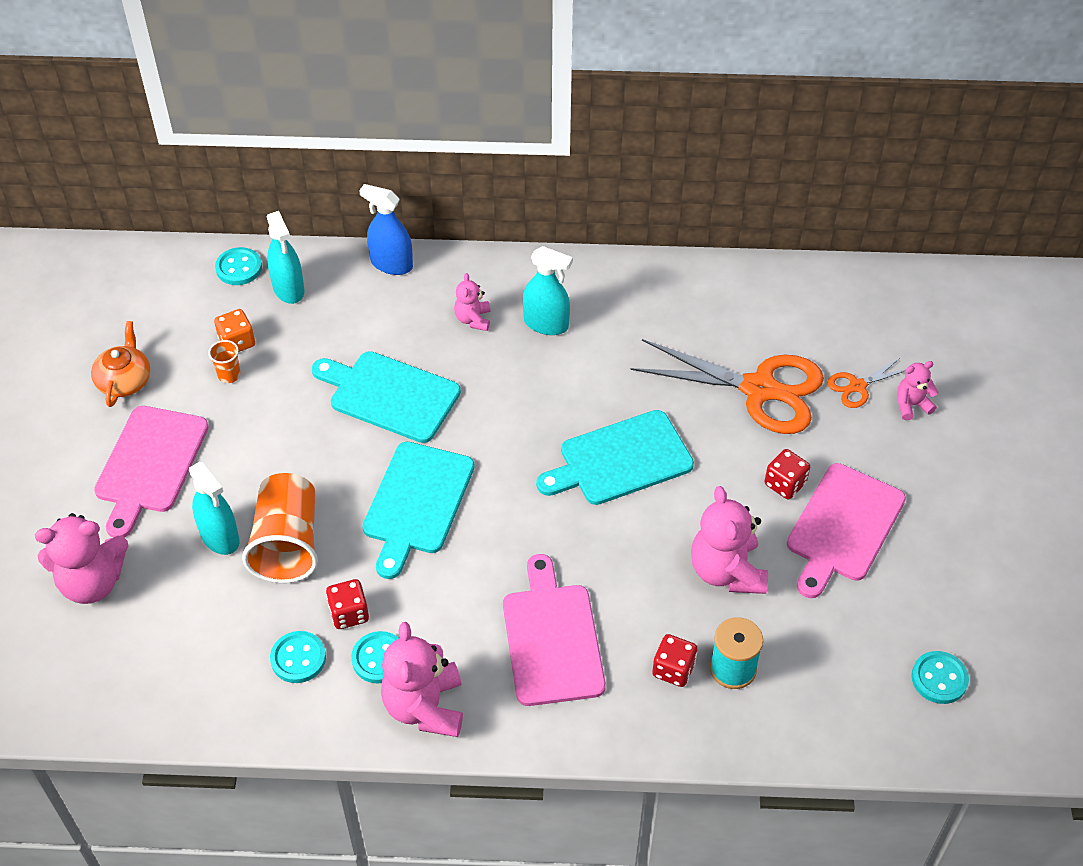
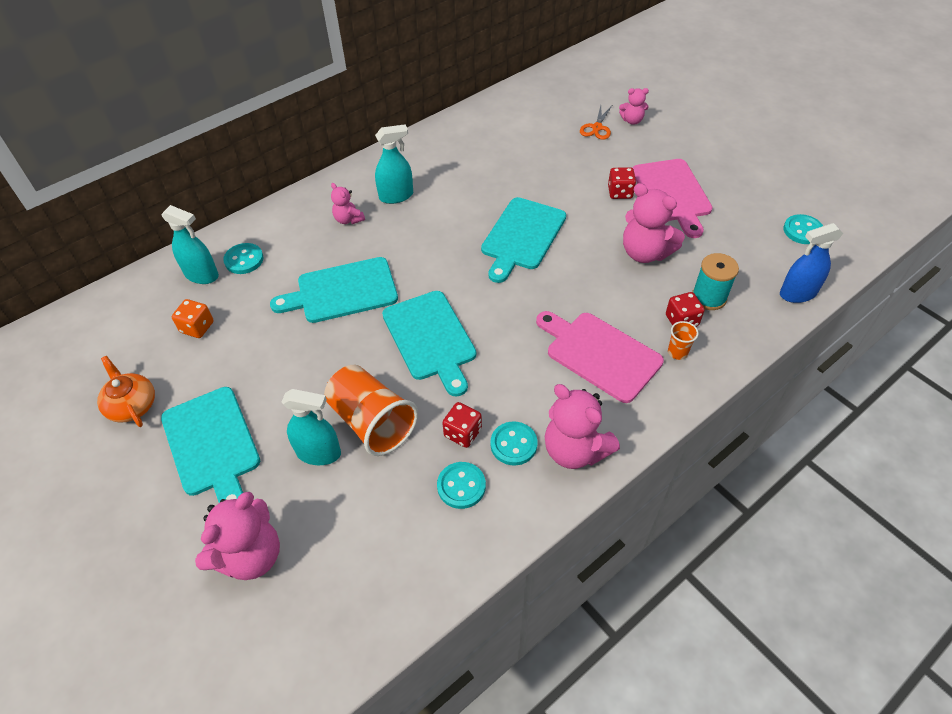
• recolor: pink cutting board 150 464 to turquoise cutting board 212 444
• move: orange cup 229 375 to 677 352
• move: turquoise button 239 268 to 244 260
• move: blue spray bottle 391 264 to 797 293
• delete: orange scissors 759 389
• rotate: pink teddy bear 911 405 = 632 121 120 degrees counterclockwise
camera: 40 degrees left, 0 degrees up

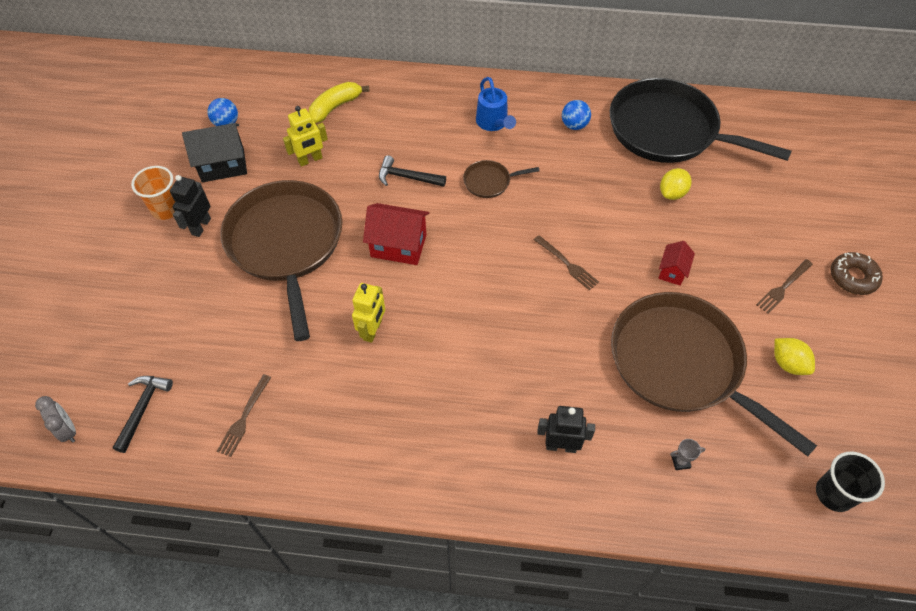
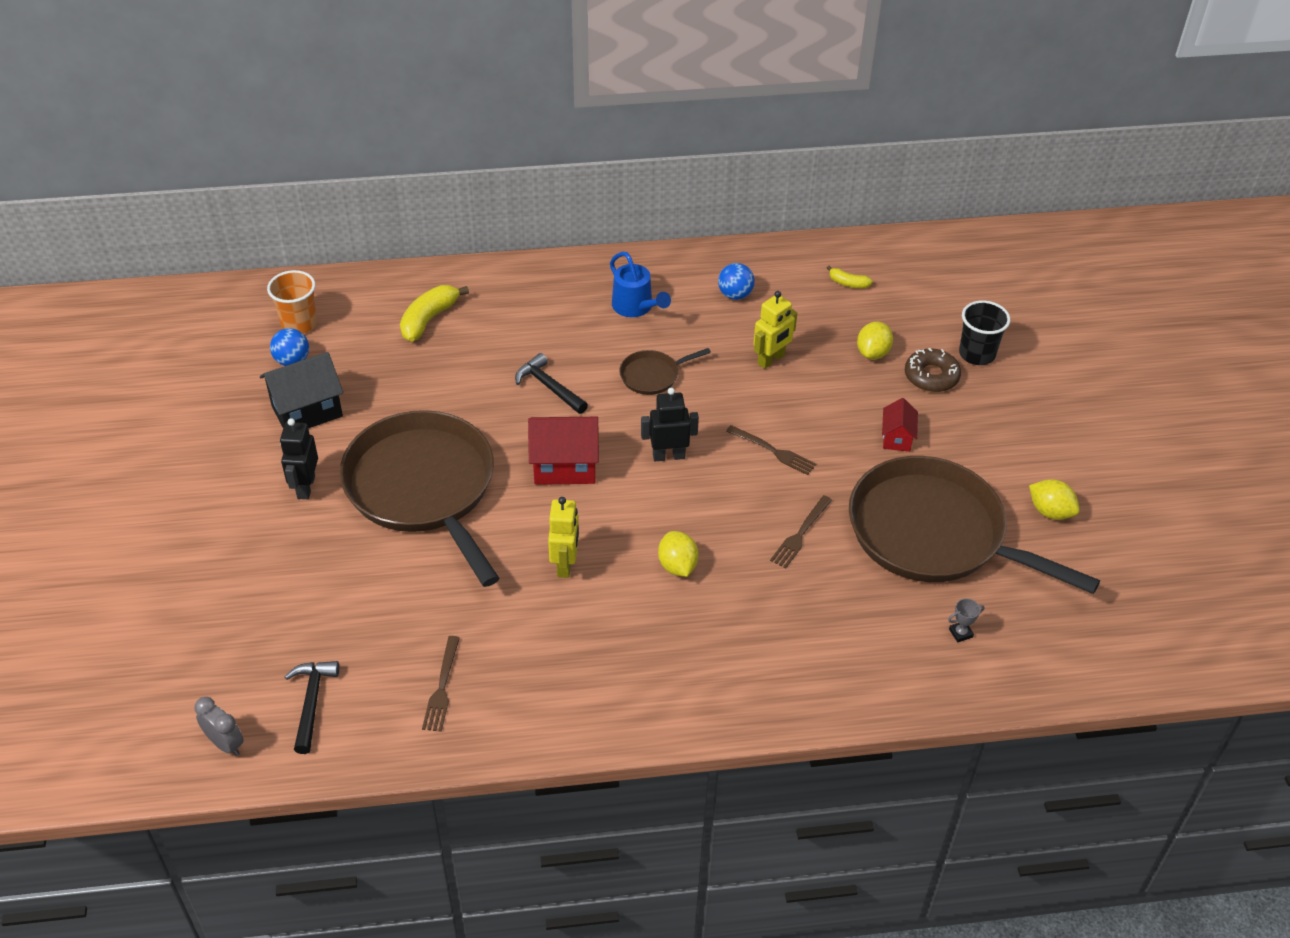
• move: orange cup 166 209 to 299 324
• move: yellow robot 310 160 to 771 360
• rotate: black hammer 407 177 = 549 387 45 degrees clockwise
• move: black robot 561 446 to 668 456
• replace: black pan 668 130 to yellow banana 848 283
• move: brown fork 783 288 to 800 534
• move: black cup 834 493 to 977 354
• move: brown donut 853 277 to 931 376
• insert: yellow lemon 677 566
camera: 15 degrees left, 10 degrees down

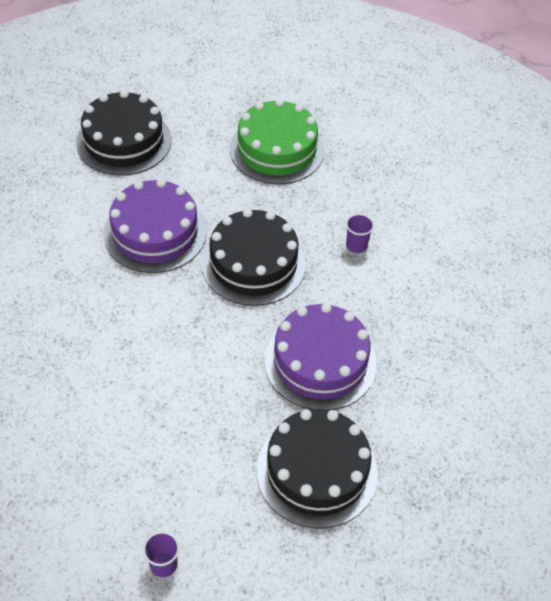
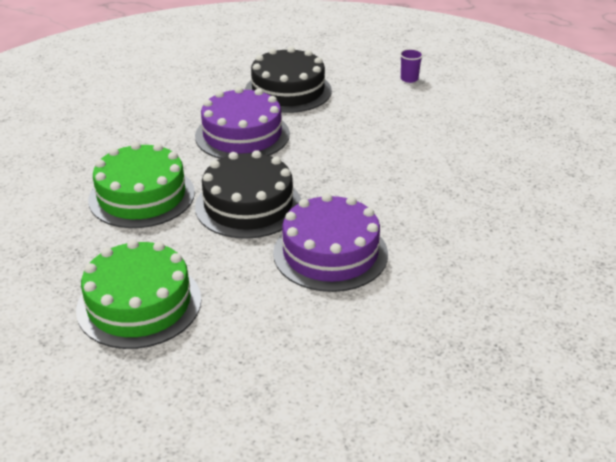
• delete: black cake 124 141
• replace: purple cup 356 246 to green cake 142 196
camera: 155 degrees left, 15 degrees down

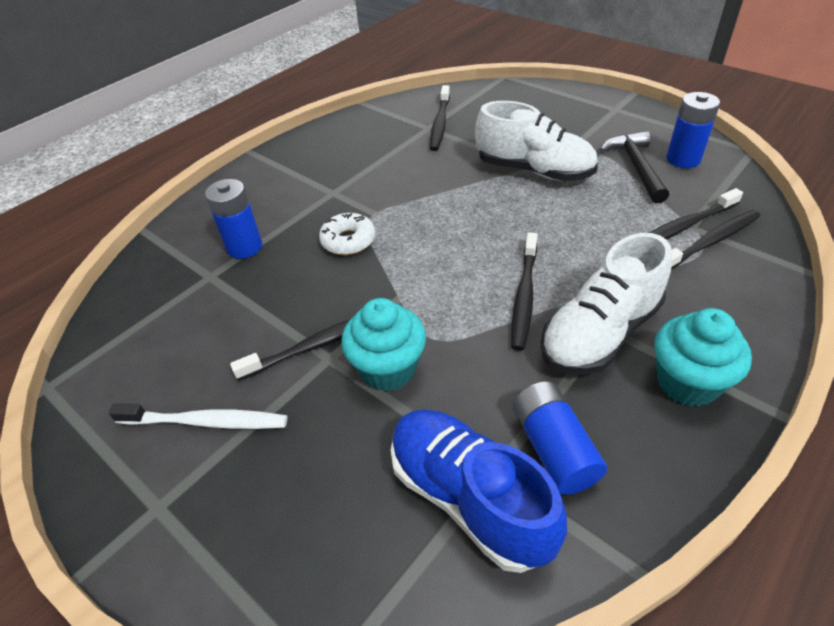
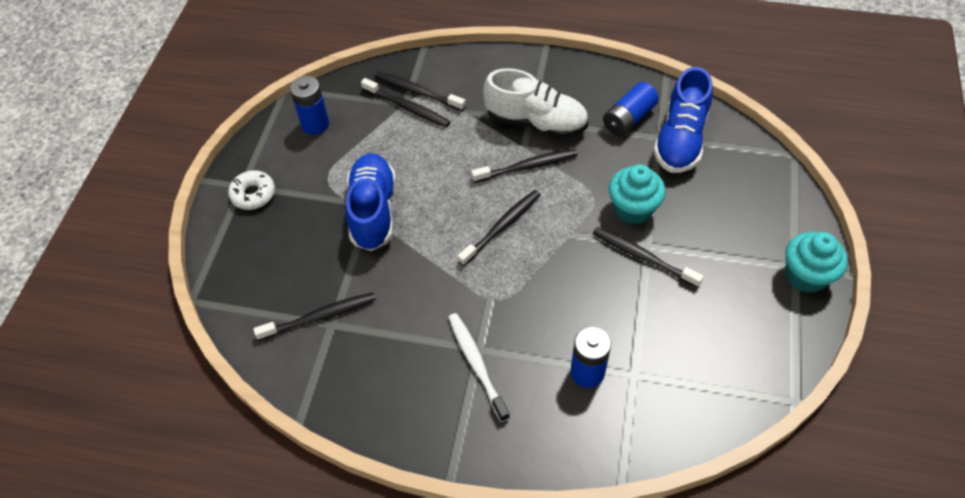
• move: white toothbrush 206 422 to 476 364
• move: white donut 348 241 to 253 194
• recolor: white shoe 534 170 to blue shoe 373 211
• delete: black hammer 636 167
• move: turquoise cupcake 687 382 to 805 276
• insert: black toothbrush 502 227
camera: 120 degrees left, 10 degrees up

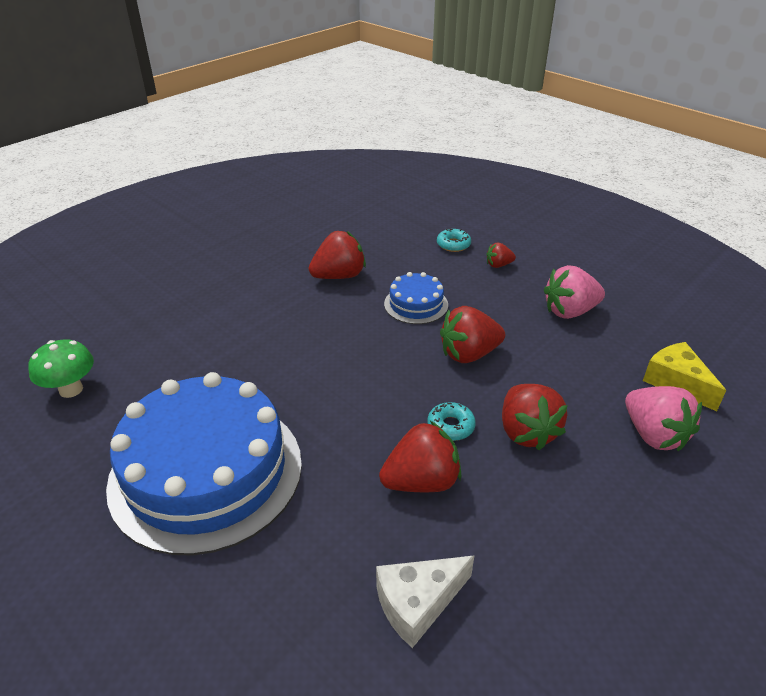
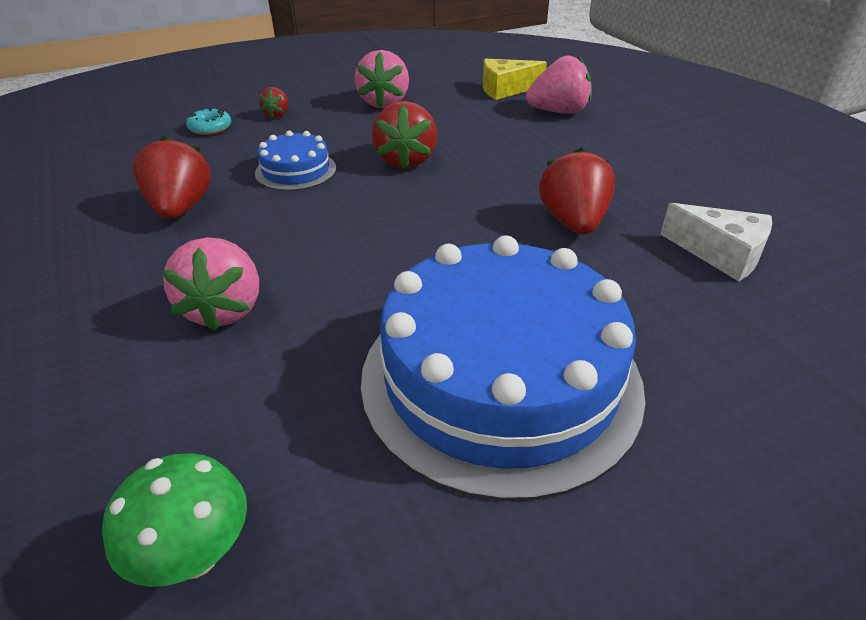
• rotate: white cheese 418 603 = 721 254 45 degrees counterclockwise
• delete: turquoise donut 450 426
• delete: red strawberry 526 432
• insert: pink strawberry 224 309
camera: 70 degrees left, 0 degrees up

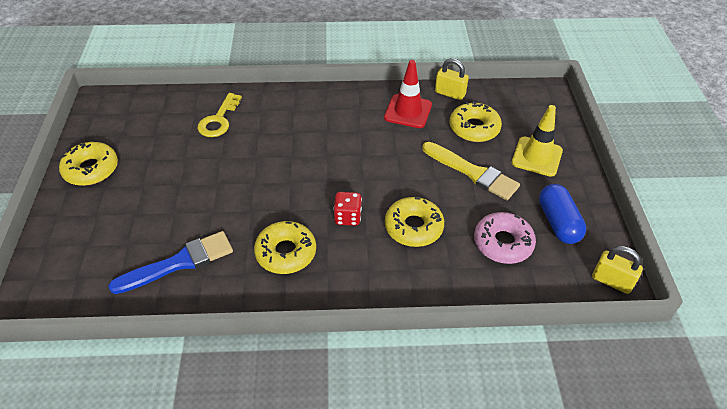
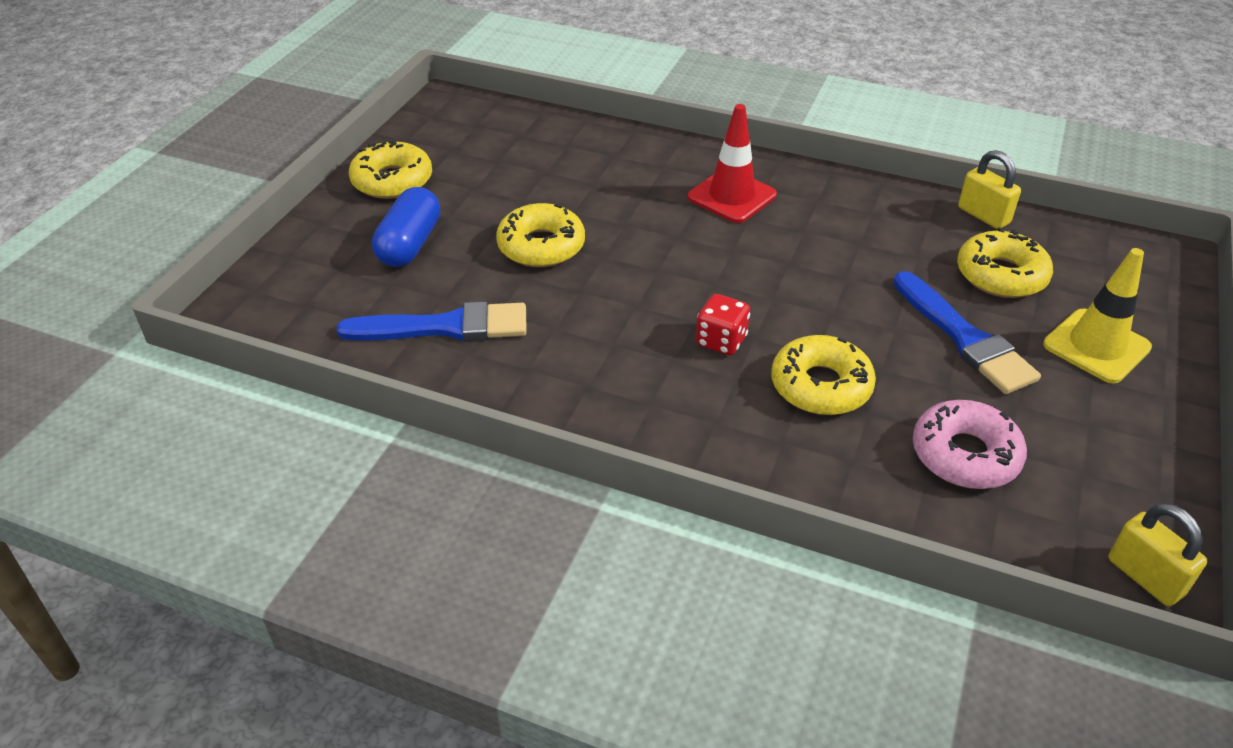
• delete: yellow key 219 120
• move: yellow donut 286 253 to 541 246
• move: red traffic cone 408 111 to 732 196
• recolor: yellow brush 473 173 to blue brush 965 338
• move: blue capsule 558 222 to 410 244
camera: 25 degrees right, 5 degrees down

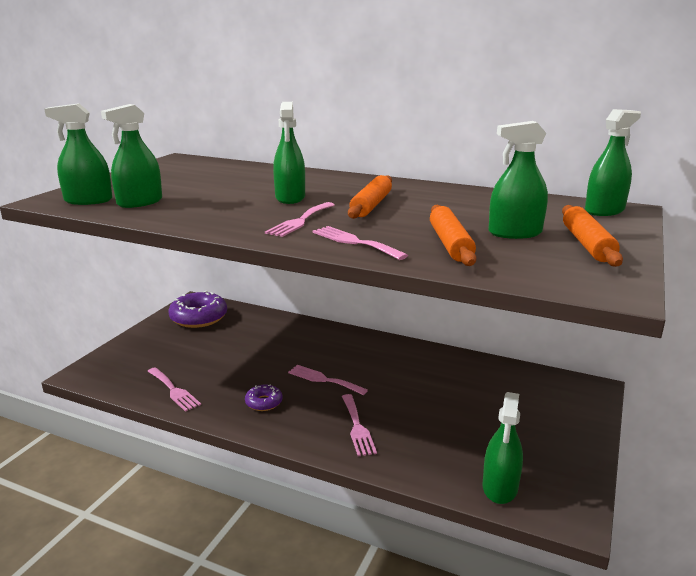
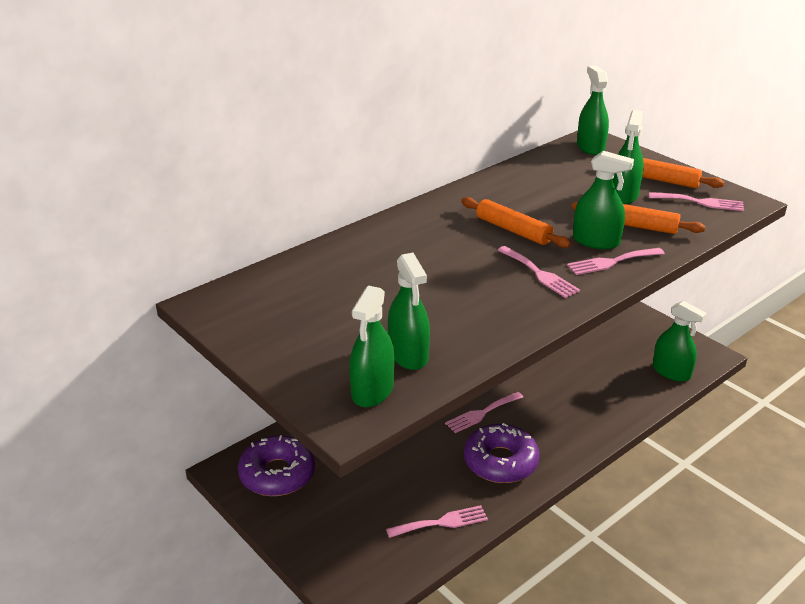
• resize: purple donut 264 402 = 500 462 x1.94
• move: green spray bottle 290 198 to 596 241
• move: pink fork 357 427 to 700 202
camera: 65 degrees left, 10 degrees up

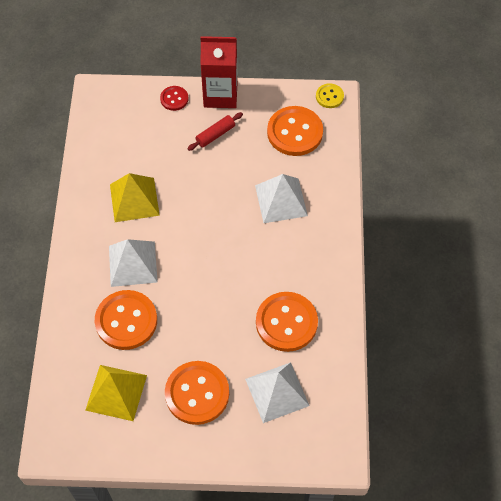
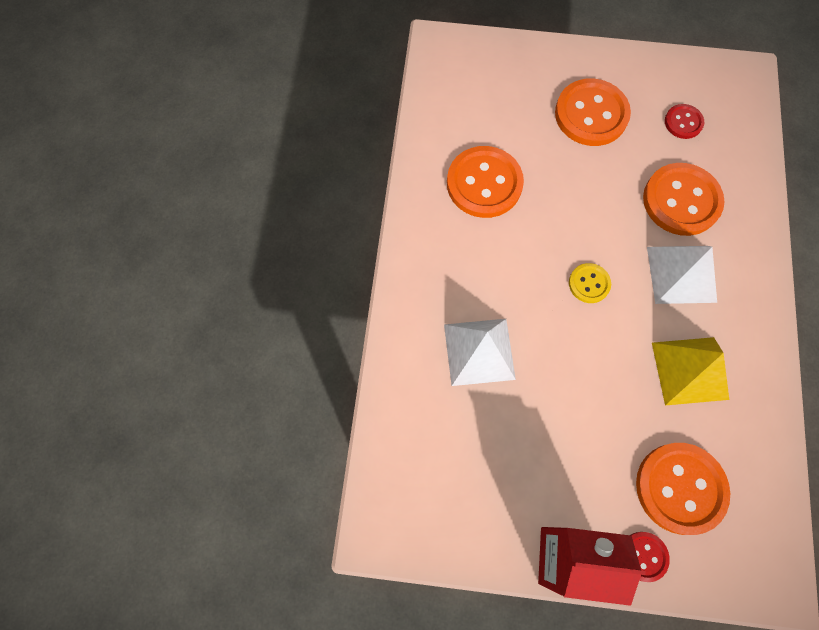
• replace: yellow pyramid 116 392 to red button 683 122
• delete: red rolling pin 215 135
• delete: white pyramid 277 392
• move: orange button 295 132 to 680 488
• move: yellow button 329 96 to 589 284
camera: 175 degrees left, 10 degrees up

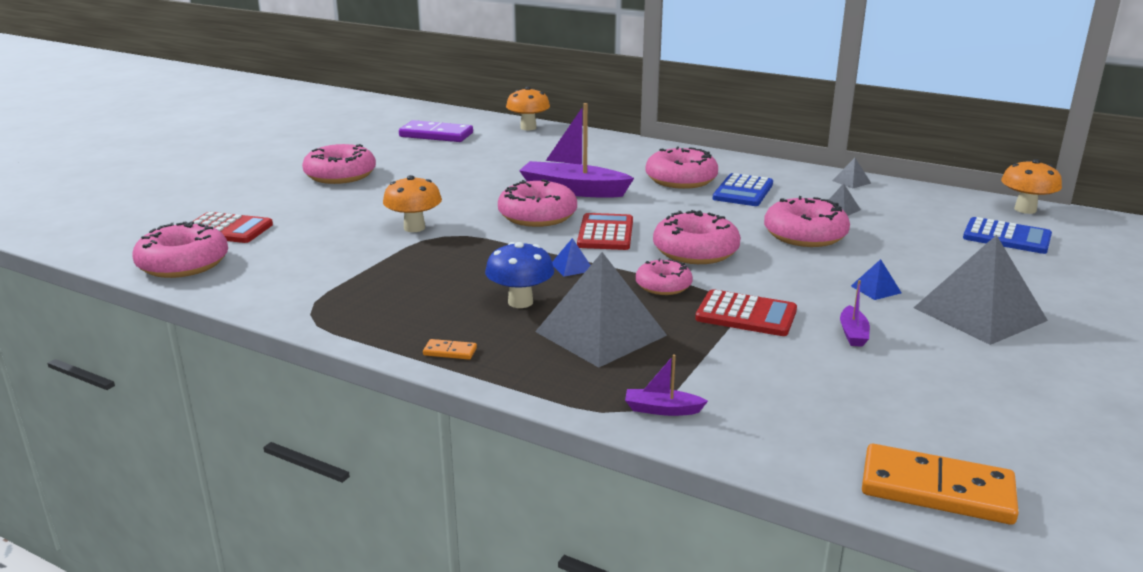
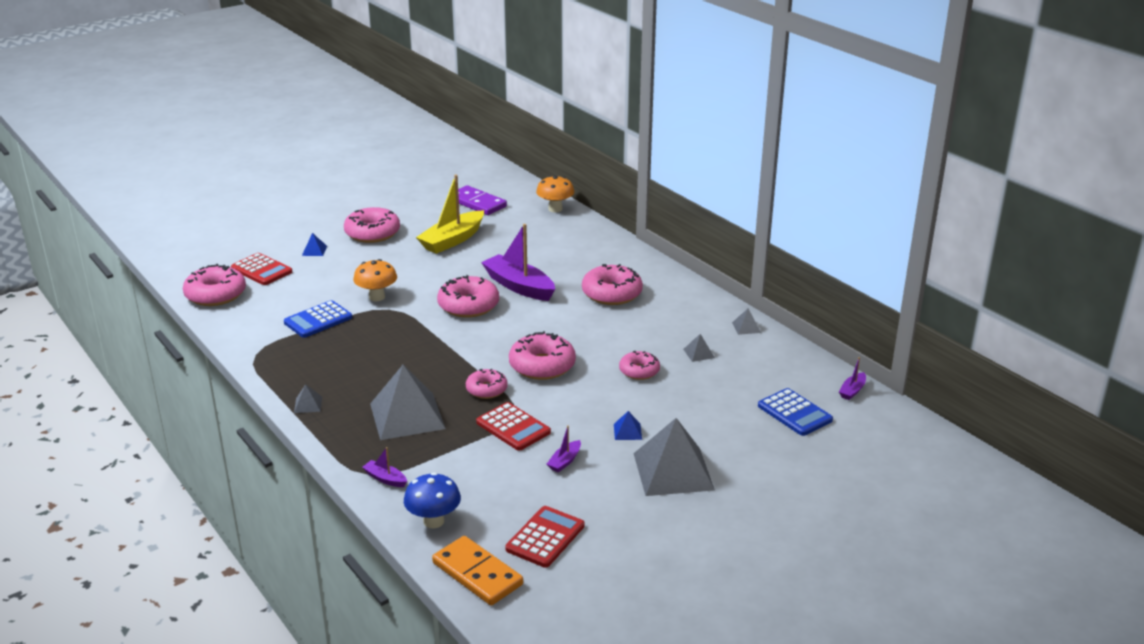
• replace: orange domino 450 352 to grey pyramid 308 404
• move: blue mushroom 520 302 to 433 521
• move: blue pyramid 572 267 to 314 250
• move: red calculator 605 233 to 545 537
• move: blue calculator 743 191 to 318 320
• resize: pink donut 805 235 = 639 371 x0.61
• replace: orange mushroom 1025 209 to purple boat 852 391
• insert: yellow boat 452 240
camera: 25 degrees right, 5 degrees up

